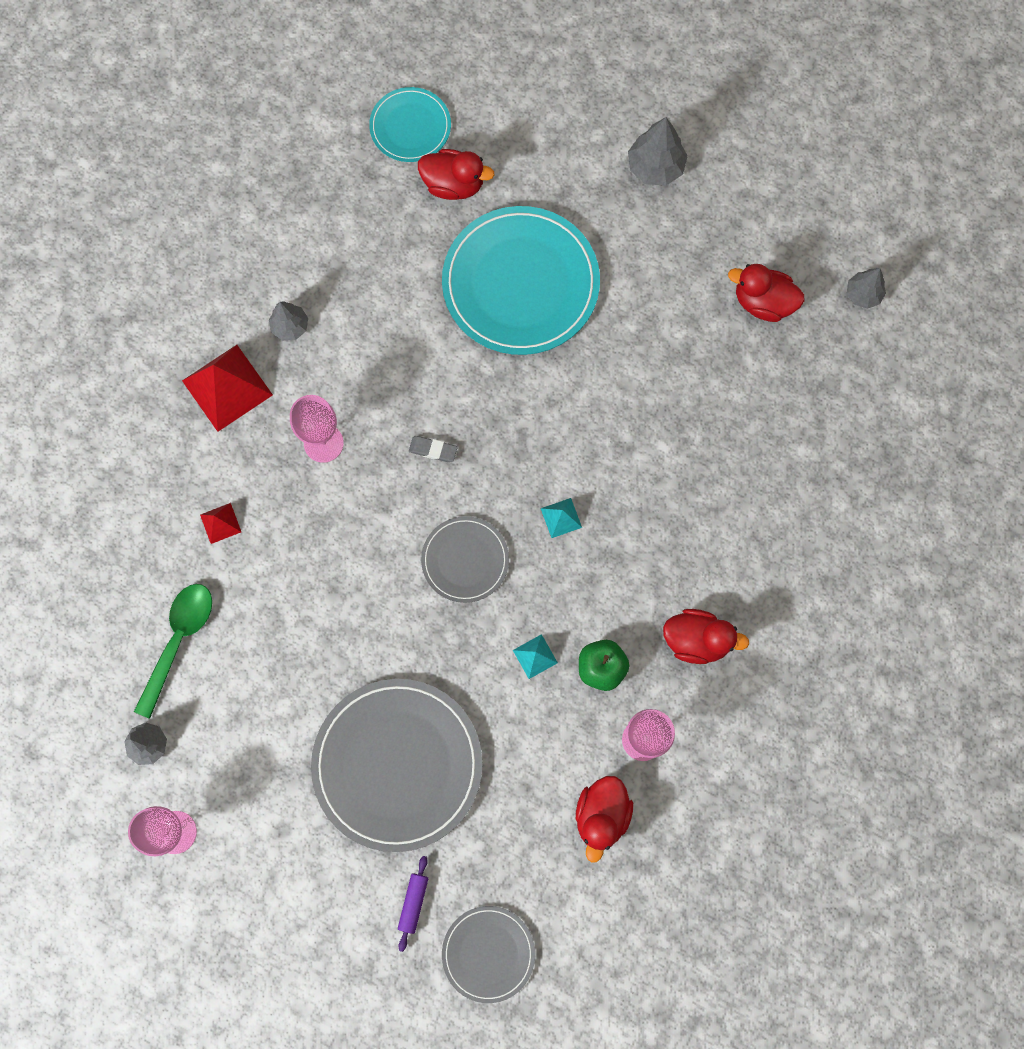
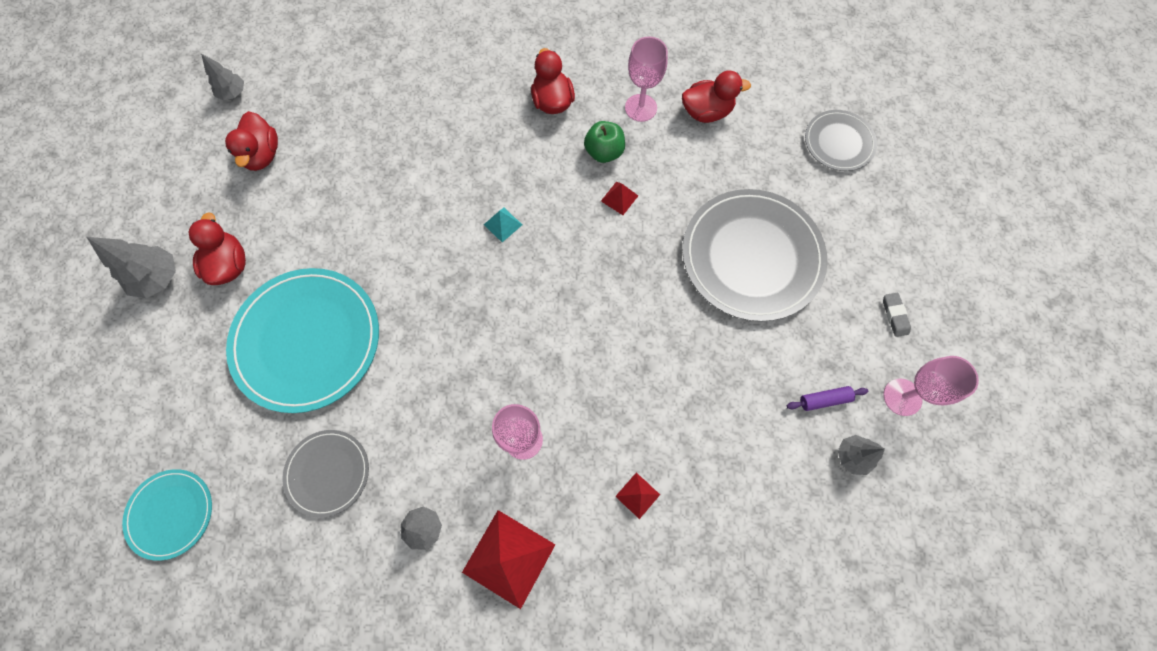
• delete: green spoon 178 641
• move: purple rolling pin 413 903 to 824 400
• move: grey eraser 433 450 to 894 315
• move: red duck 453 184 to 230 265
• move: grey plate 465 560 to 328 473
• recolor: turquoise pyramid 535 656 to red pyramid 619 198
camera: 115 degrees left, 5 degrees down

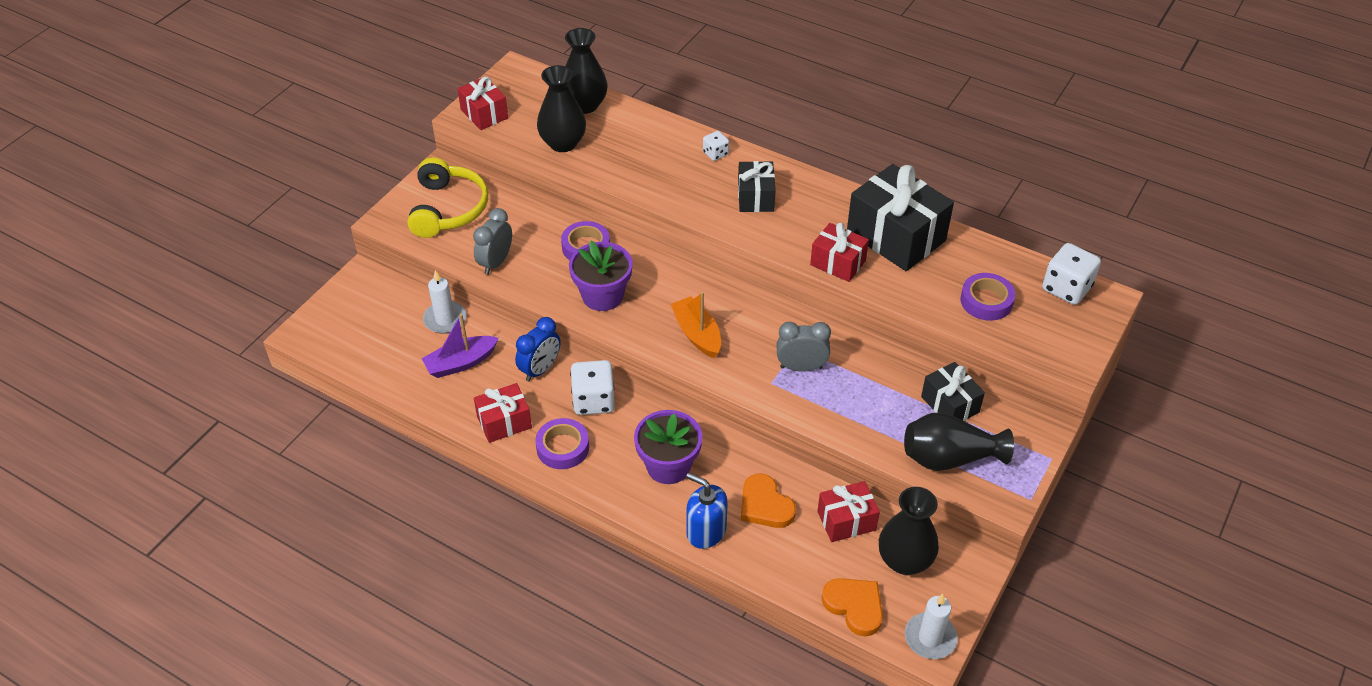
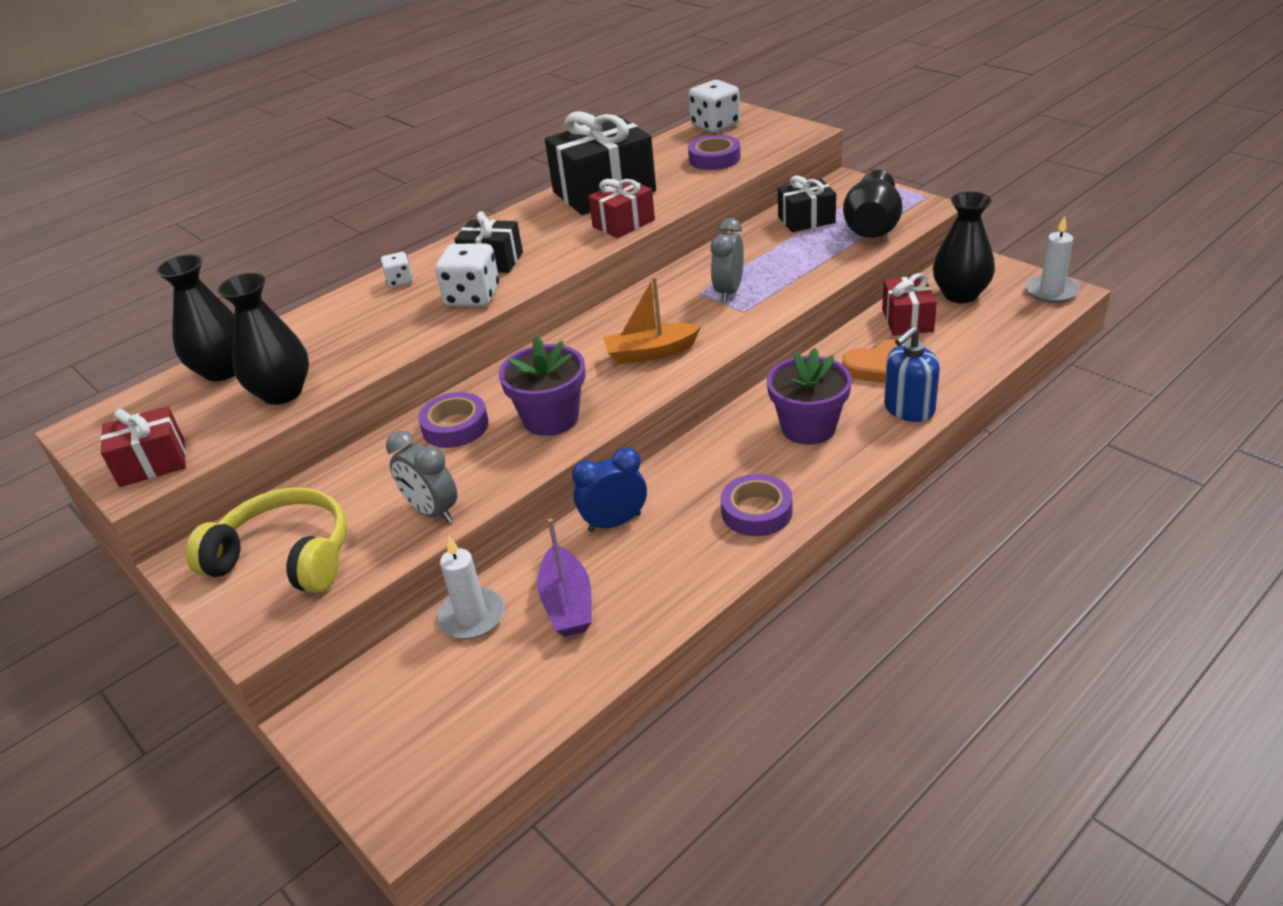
• delete: red gift 504 422
• rotate: blue clock 540 369 = 614 522 75 degrees counterclockwise
• move: white dice 593 400 to 473 297
• delete: orange heart 854 606
camera: 70 degrees left, 10 degrees down

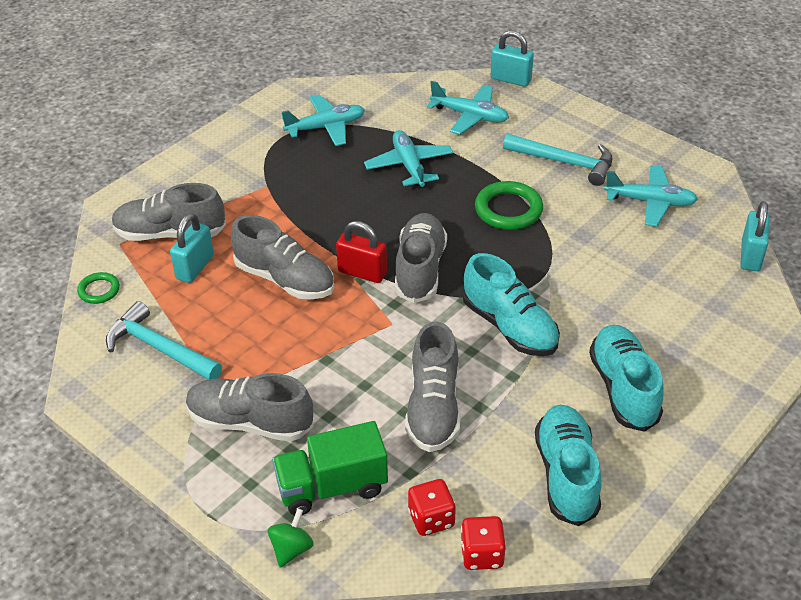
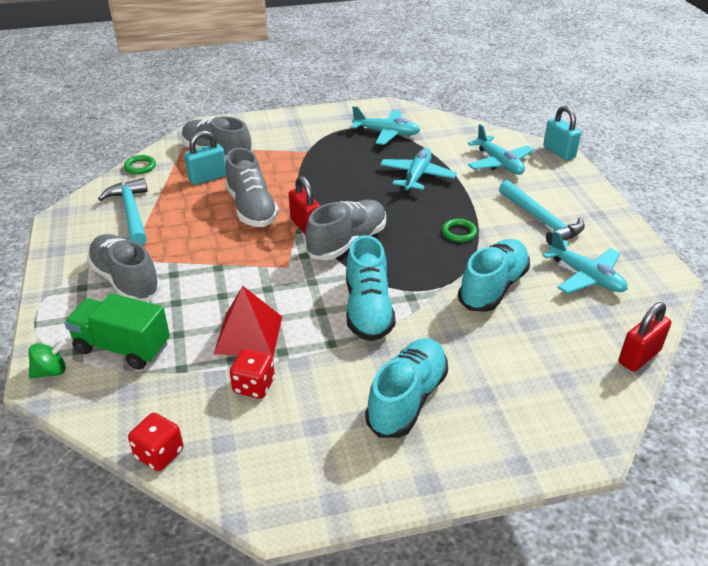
• replace: grey shoe 433 408 to red pyramid 248 334
• move: red dice 431 519 to 254 386
• resize: green ring 508 209 = 459 232 x0.57
• move: turquoise shoe 566 474 to 493 287
• recolor: turquoise padlock 750 256 to red padlock 639 357
camera: 35 degrees right, 5 degrees down

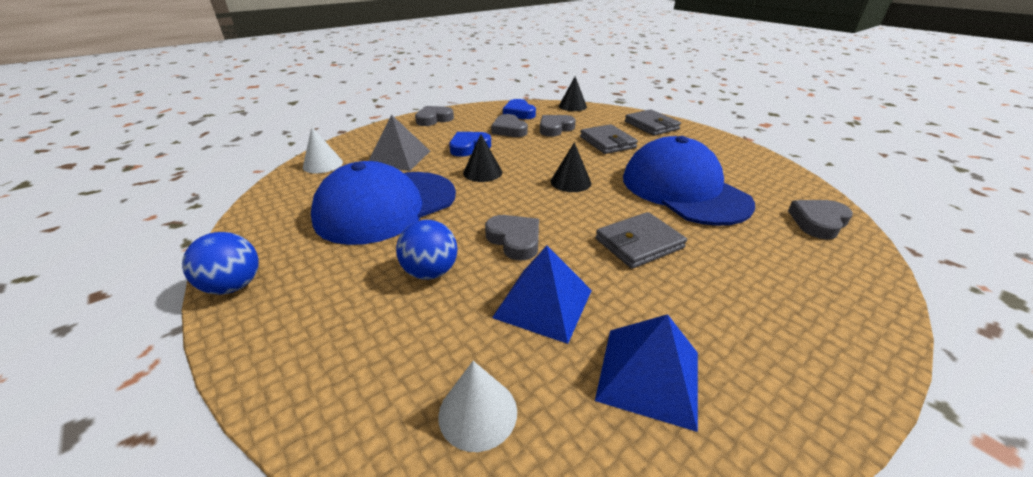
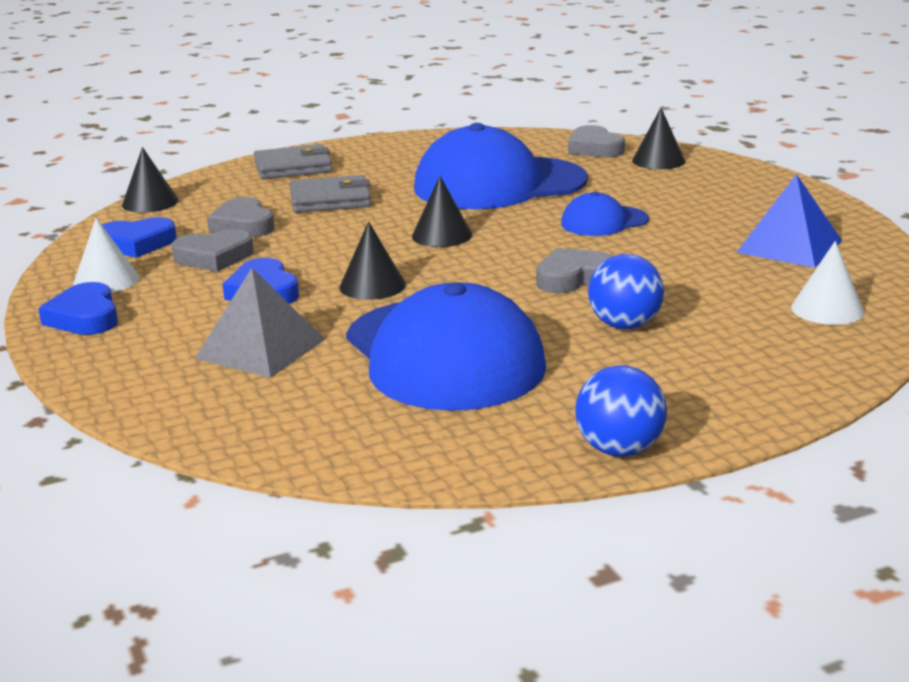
• move: white cone 323 164 to 106 280
• recolor: grey heart 434 119 to blue heart 85 317
• delete: blue pyramid 543 303
• replace: grey wallet 639 243 to blue cap 604 222
• insert: black cone 658 161
camera: 75 degrees left, 10 degrees down

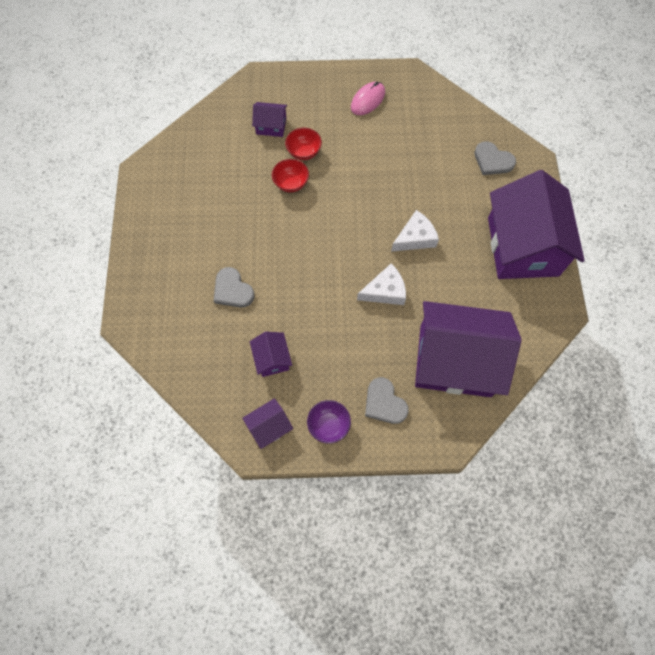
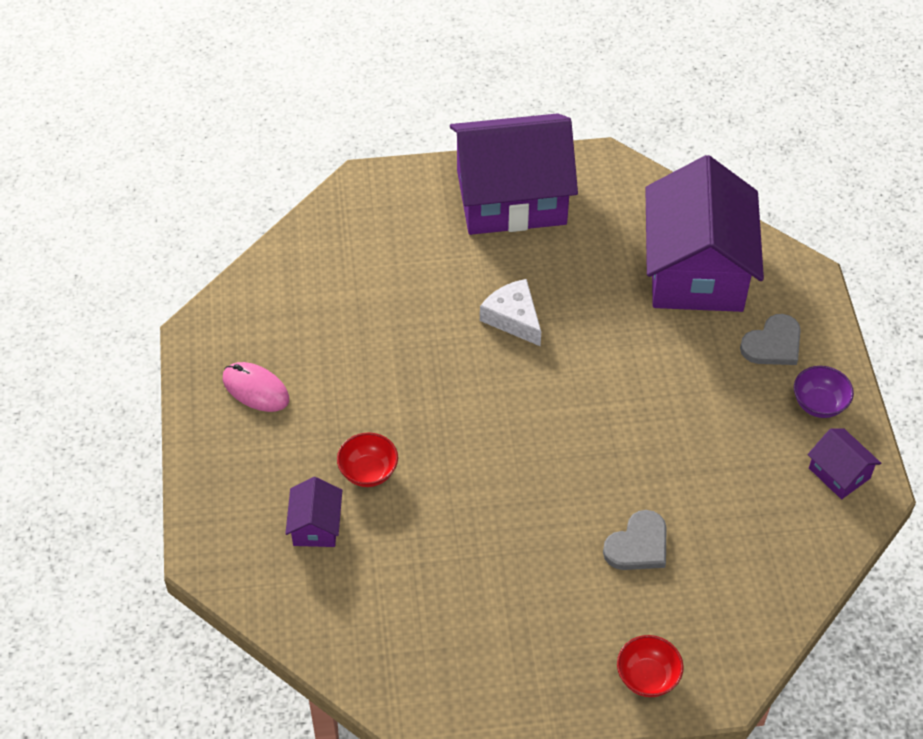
• delete: purple house 272 359
• move: red bowl 291 183 to 647 677
• delete: white cheese 385 291
• delete: grey heart 492 160
camera: 95 degrees left, 15 degrees down

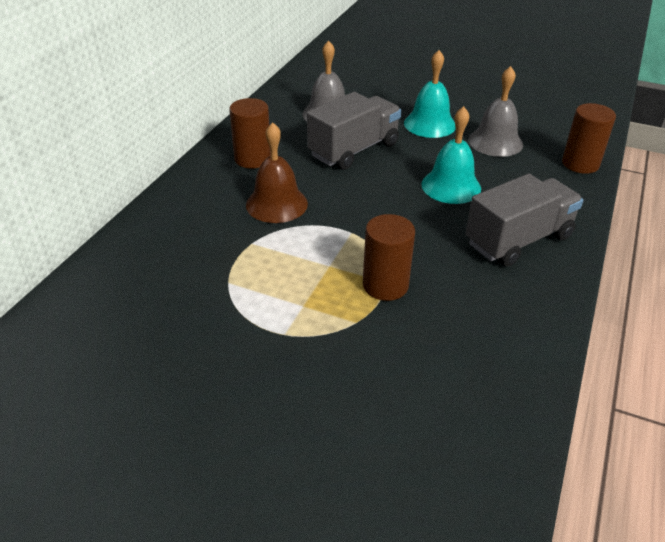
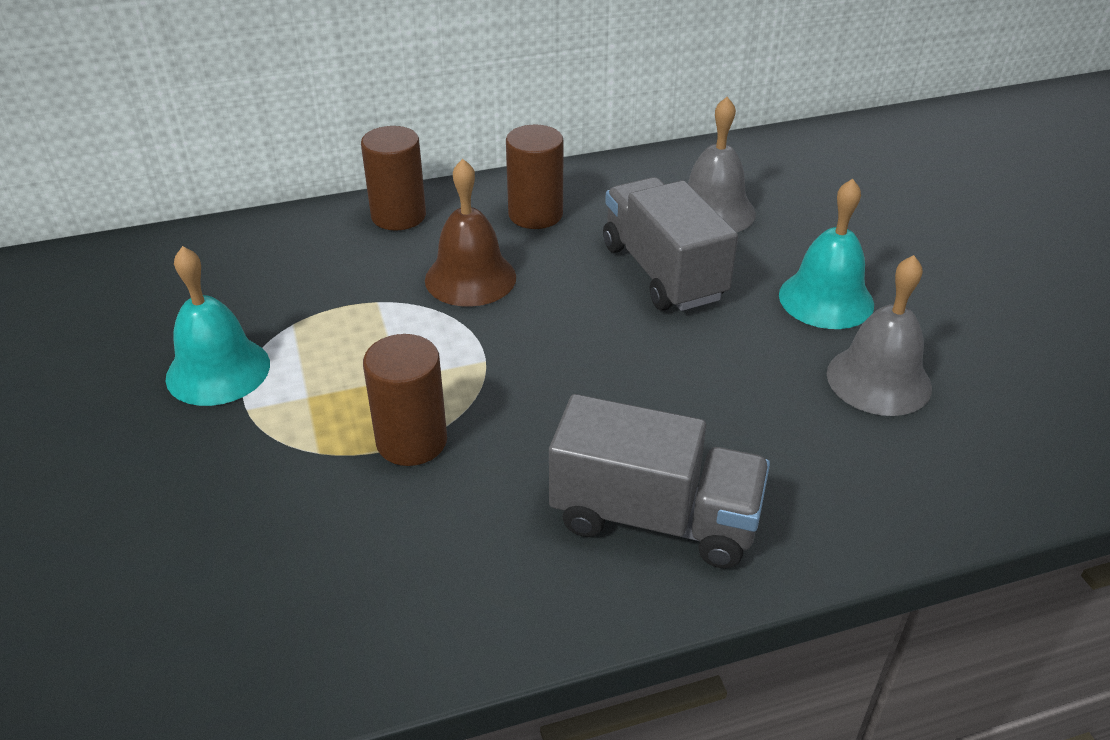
• rotate: grey truck 354 150 = 663 272 120 degrees counterclockwise
• move: turquoise bell 451 186 to 218 370
• move: brown cylinder 580 164 to 398 216
camera: 50 degrees right, 0 degrees up

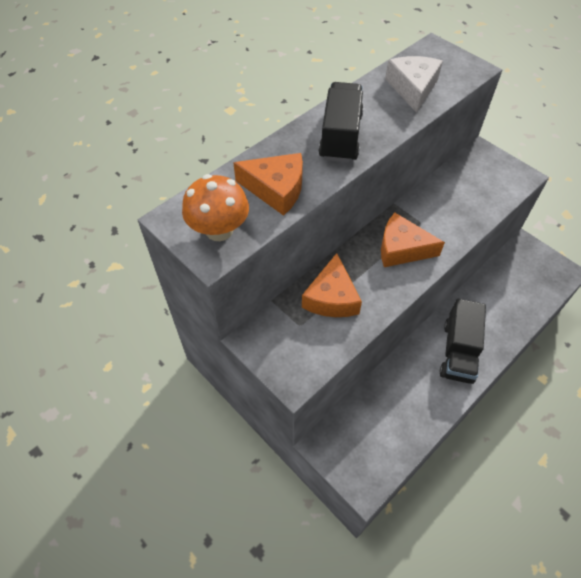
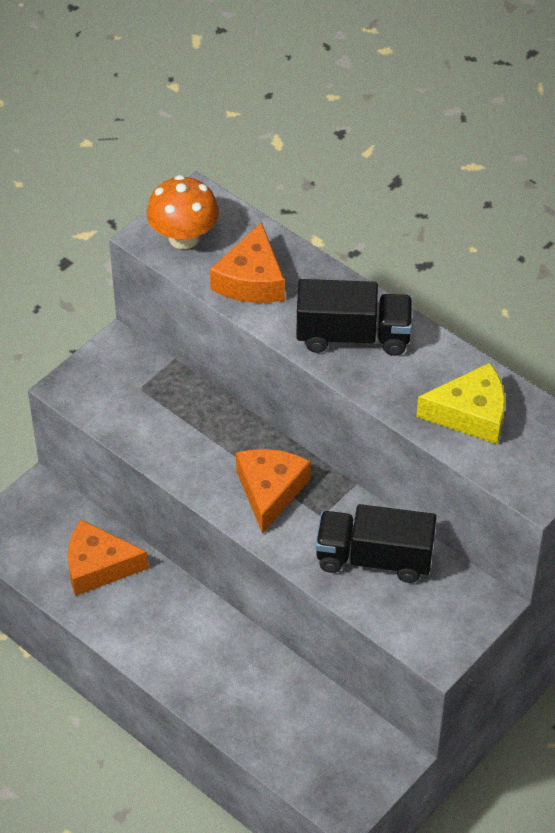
• move: orange cheese 331 297 to 98 566
• recolor: white cheese 412 88 to yellow cheese 471 414
• move: black truck 458 351 to 374 558
camera: 85 degrees right, 5 degrees down

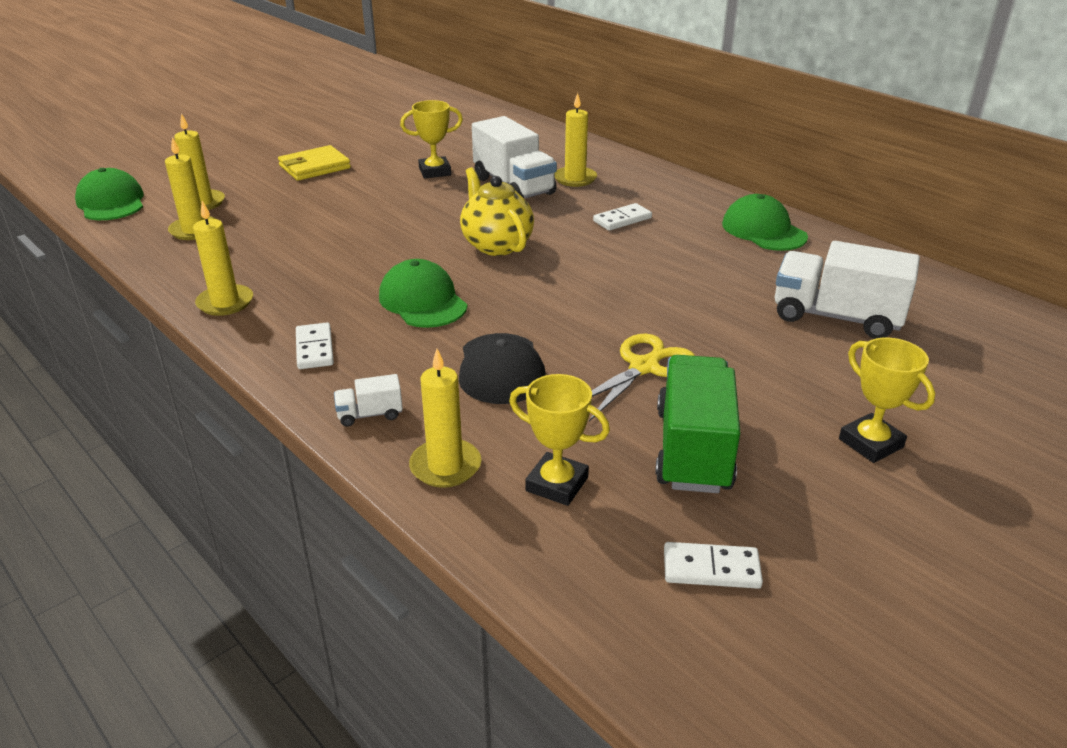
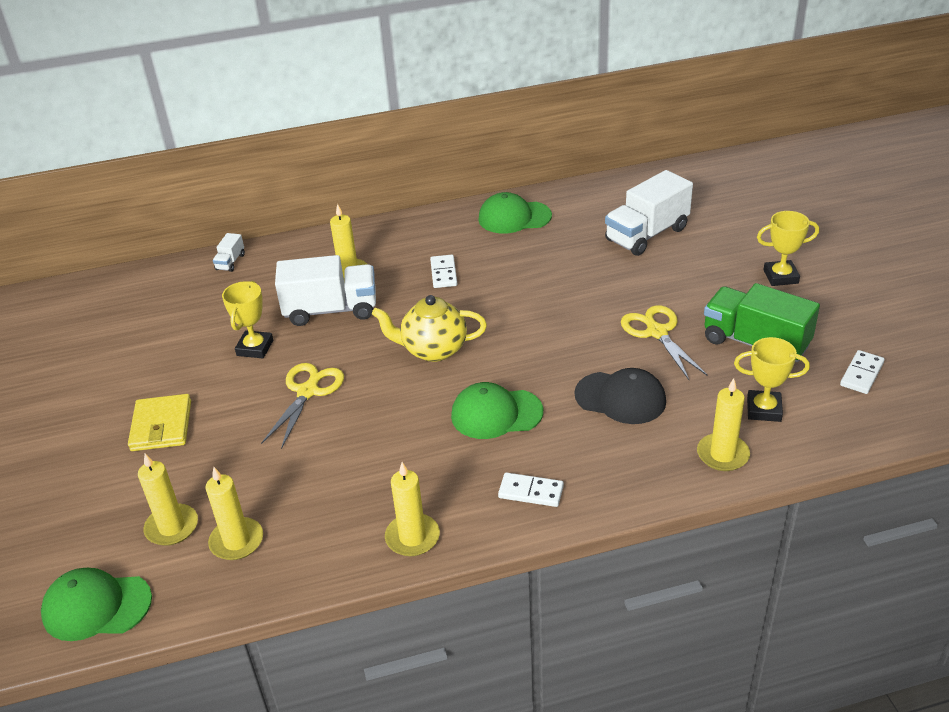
• move: white truck 370 414 to 230 262
• rotate: yellow trophy 557 484 = 764 410 45 degrees clockwise
• insert: yellow scissors 308 392
camera: 60 degrees left, 5 degrees up

